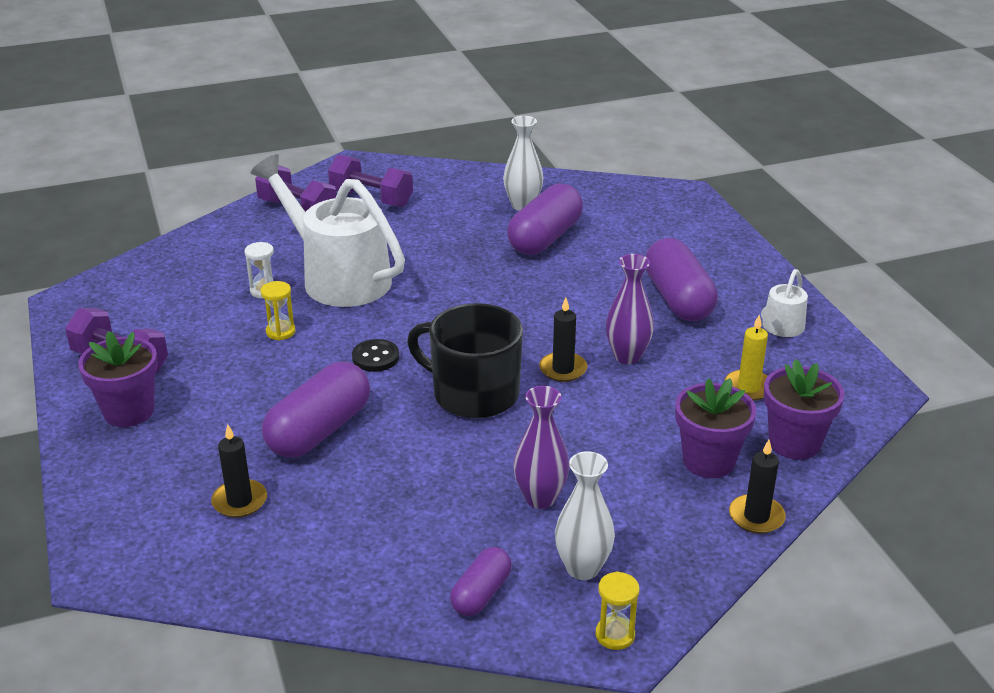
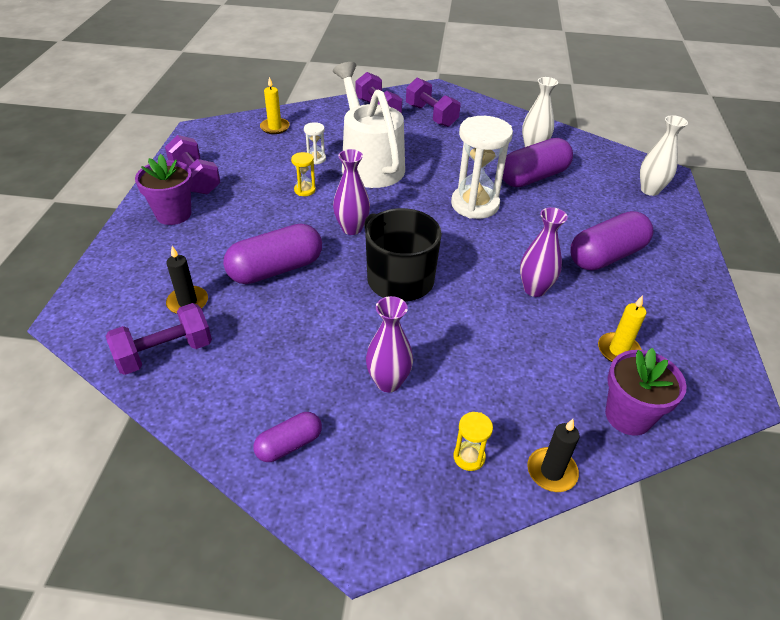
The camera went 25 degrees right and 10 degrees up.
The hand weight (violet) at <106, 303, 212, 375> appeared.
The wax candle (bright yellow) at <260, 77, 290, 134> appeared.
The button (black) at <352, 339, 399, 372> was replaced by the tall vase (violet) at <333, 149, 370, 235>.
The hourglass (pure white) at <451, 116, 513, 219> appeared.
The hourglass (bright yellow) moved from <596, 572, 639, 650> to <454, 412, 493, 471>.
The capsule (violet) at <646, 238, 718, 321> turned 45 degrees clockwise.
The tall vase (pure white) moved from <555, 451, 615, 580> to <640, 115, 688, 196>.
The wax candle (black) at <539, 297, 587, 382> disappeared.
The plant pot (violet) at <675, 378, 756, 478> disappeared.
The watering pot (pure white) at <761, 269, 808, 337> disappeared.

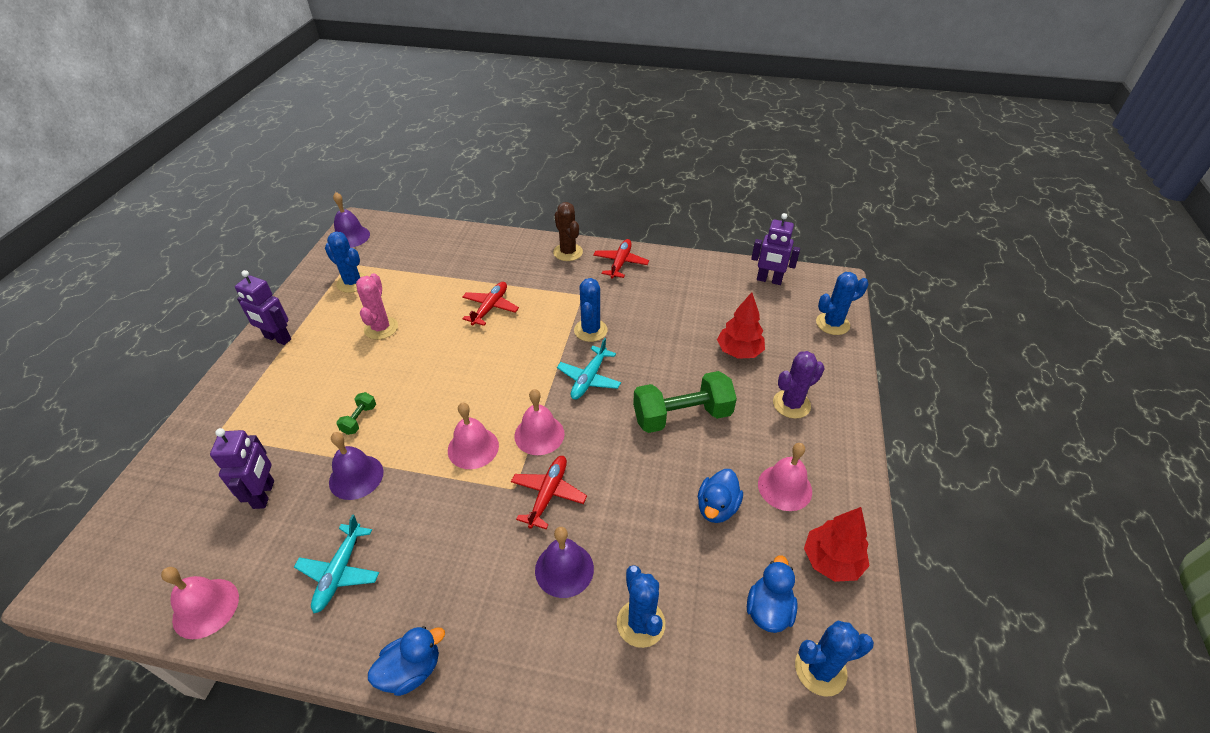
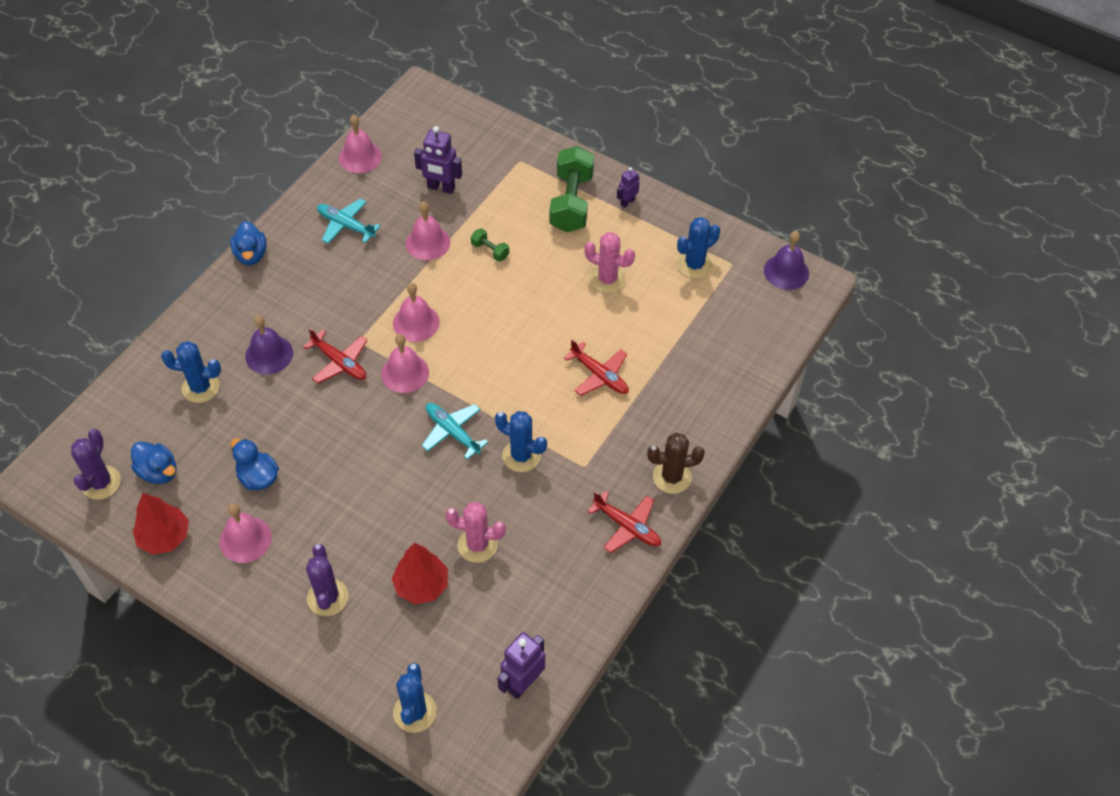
The camera went 110 degrees right and 10 degrees up.
The prickly plant (cobalt) at <795, 620, 874, 697> became the prickly plant (violet) at <71, 429, 121, 500>.
The hand bell (violet) at <329, 432, 383, 500> became the hand bell (rosy) at <406, 201, 450, 260>.
The prickly plant (rosy) at <445, 502, 506, 563> appeared.
The hand weight (green) moved from <633, 371, 737, 433> to <549, 146, 594, 232>.
The toy robot (violet) at <235, 270, 291, 345> changed to 0.59 times the size.

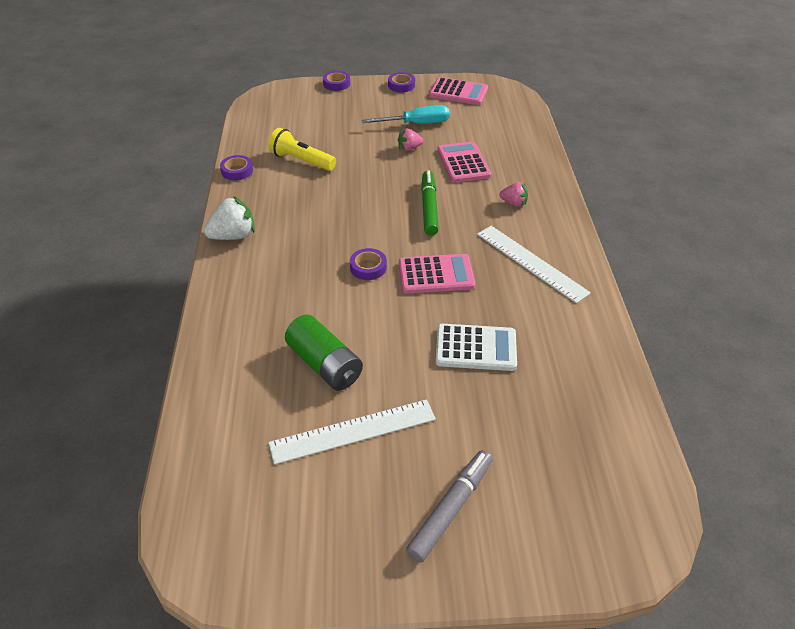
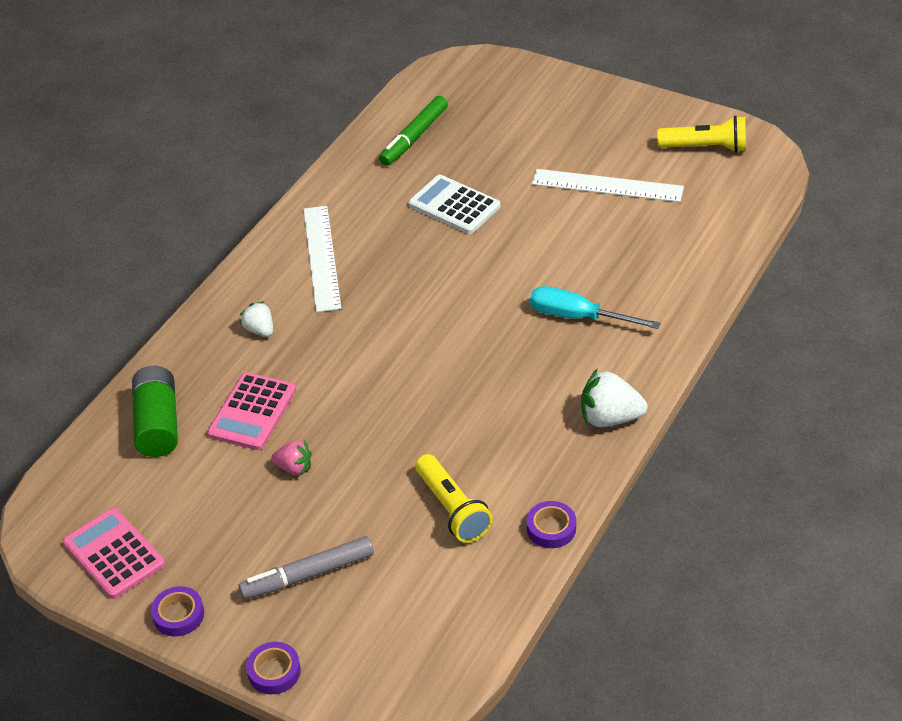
The camera went 145 degrees left and 0 degrees up.
The power cell (green) moved from <285, 315, 363, 391> to <132, 366, 178, 457>.
The marker pen (ash-grey) moved from <406, 450, 493, 563> to <239, 536, 374, 600>.
The toy strawberry (rosy) at <499, 182, 528, 207> became the toy strawberry (pure white) at <240, 301, 273, 337>.
The marker pen (green) moved from <421, 170, 439, 236> to <379, 96, 448, 166>.
The screwdriver (teal) moved from <362, 105, 450, 124> to <530, 286, 661, 329>.
The torch (bright yellow) at <657, 116, 746, 153> appeared.
The tape (violet) at <350, 248, 387, 280> disappeared.
The calculator (rosy) at <399, 254, 475, 294> disappeared.

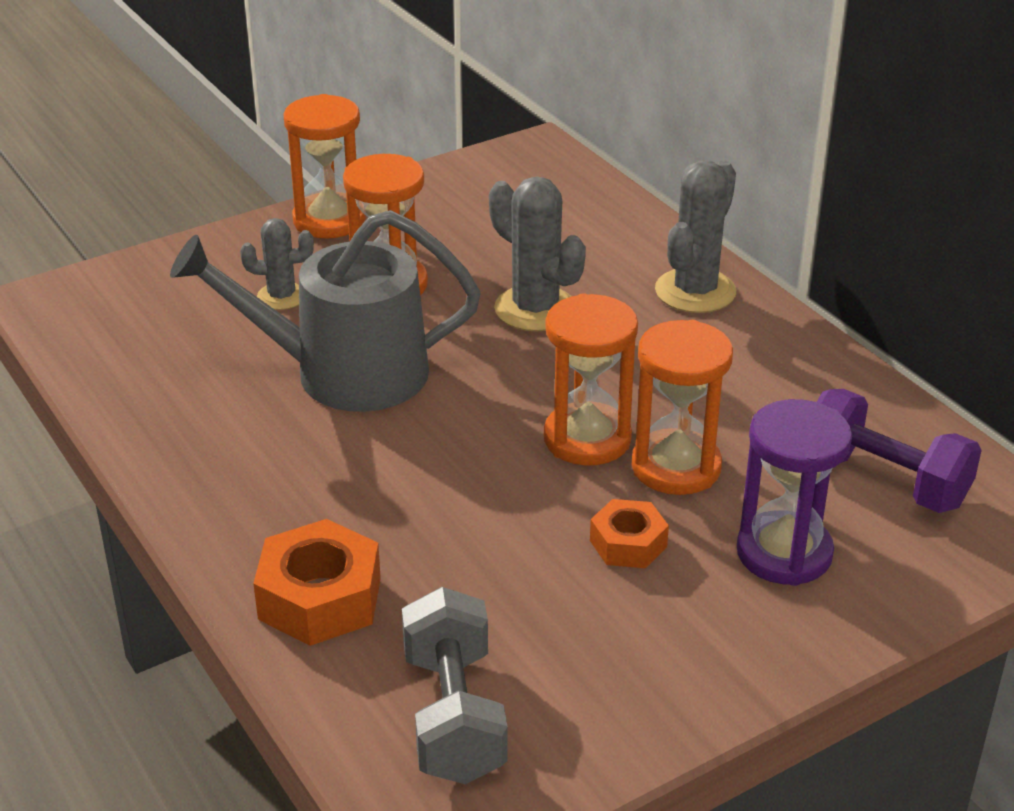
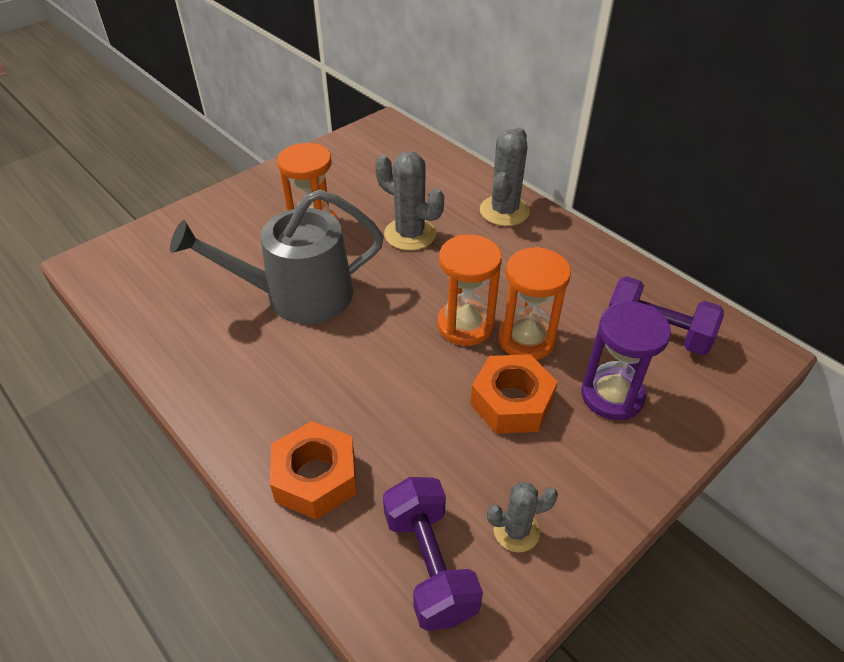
The camera went 10 degrees left and 10 degrees up.
The hand weight (ash-grey) at <402, 587, 508, 784> became the hand weight (violet) at <383, 477, 483, 631>.
The hexagon nut (orange) at <590, 499, 669, 568> changed to 1.63 times the size.
The prickly plant (ash-grey) moved from <240, 218, 314, 310> to <487, 482, 558, 552>.
The hourglass (orange) at <283, 94, 366, 238> disappeared.

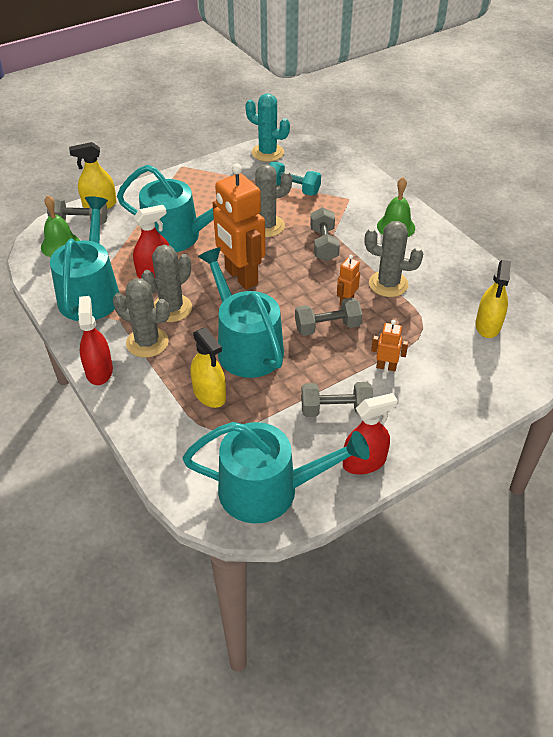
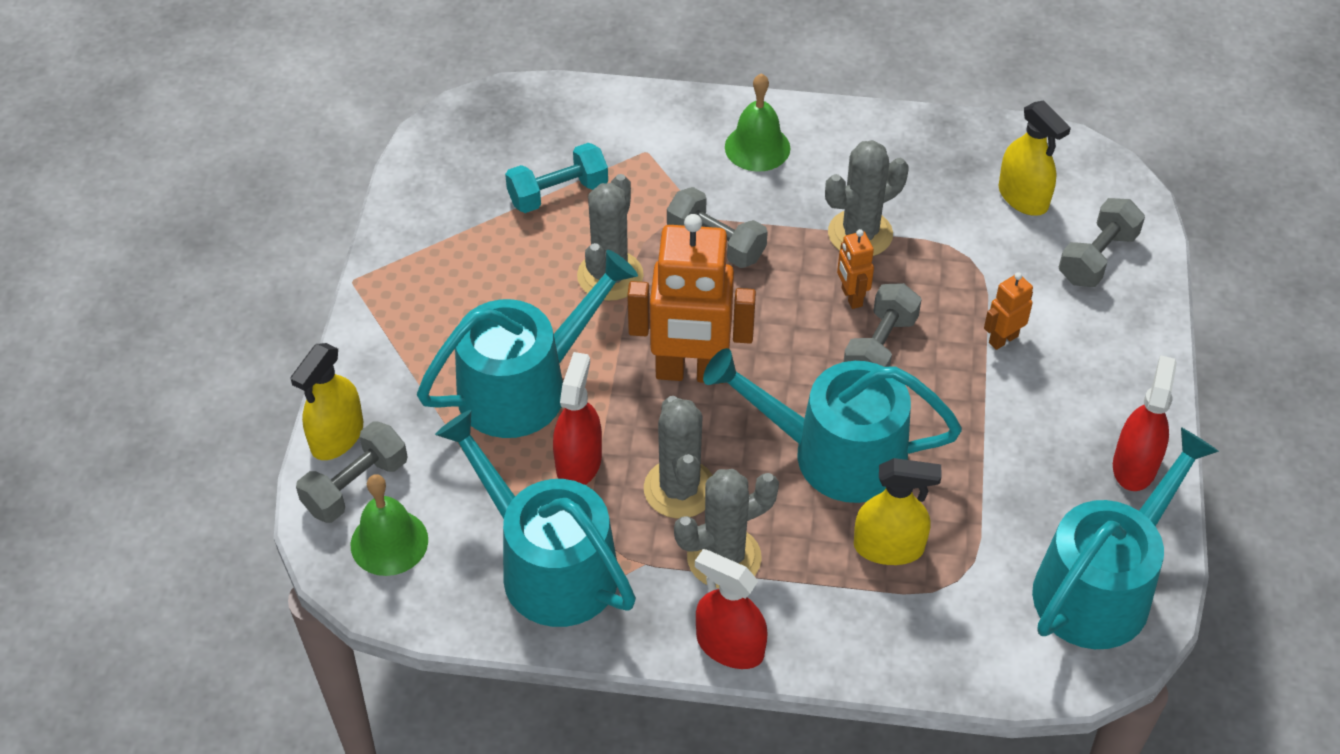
The camera went 50 degrees left and 5 degrees up.
The hand weight (ash-grey) moved from <301, 382, 373, 417> to <1059, 198, 1145, 287>.
The prickly plant (teal) at <245, 93, 290, 162> disappeared.

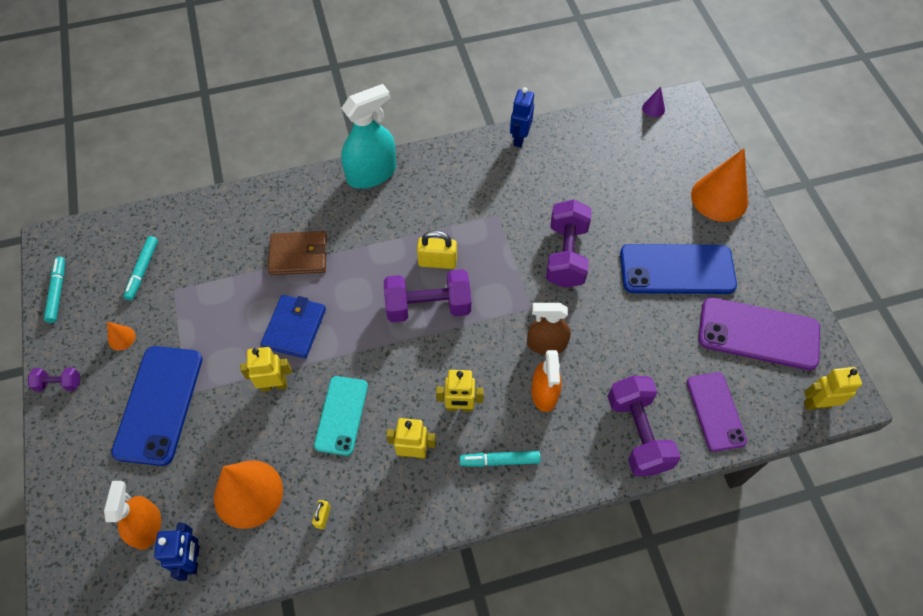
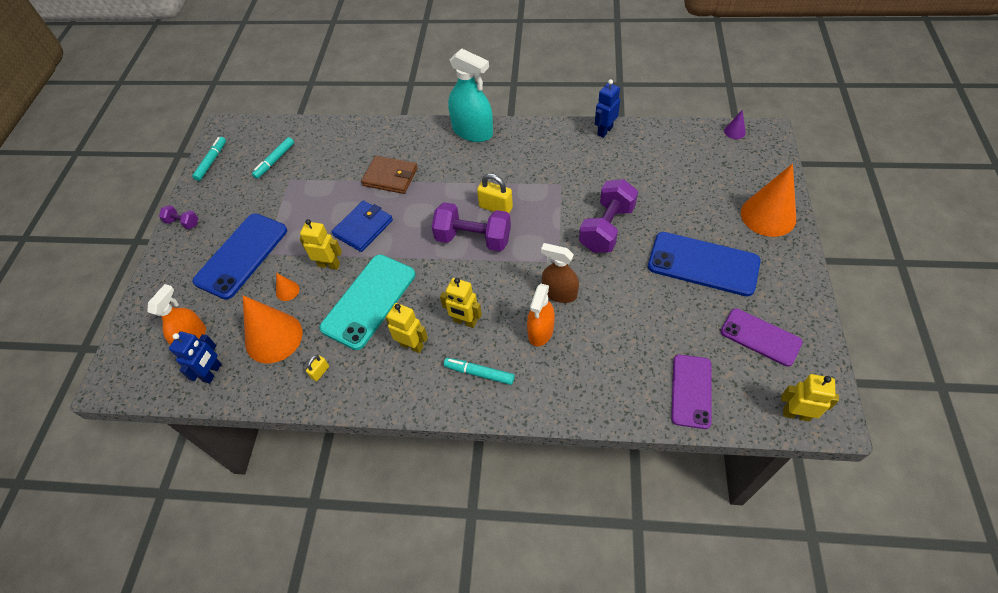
The camera went 25 degrees right and 5 degrees down.
The solid cone (orange) moved from <107, 322, 135, 350> to <276, 273, 299, 301>.
The phone (teal) at <314, 376, 368, 456> changed to 1.54 times the size.
The spray cleaner (teal) at <341, 84, 396, 189> turned 45 degrees clockwise.
The phone (violet) at <698, 297, 820, 370> changed to 0.65 times the size.
The hand weight (violet) at <607, 376, 681, 476> disappeared.

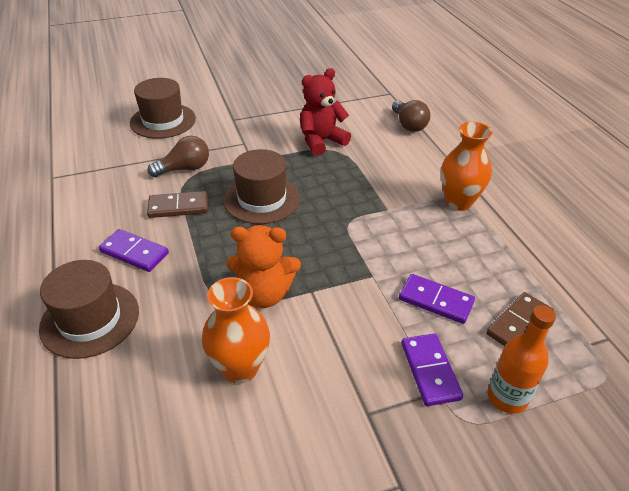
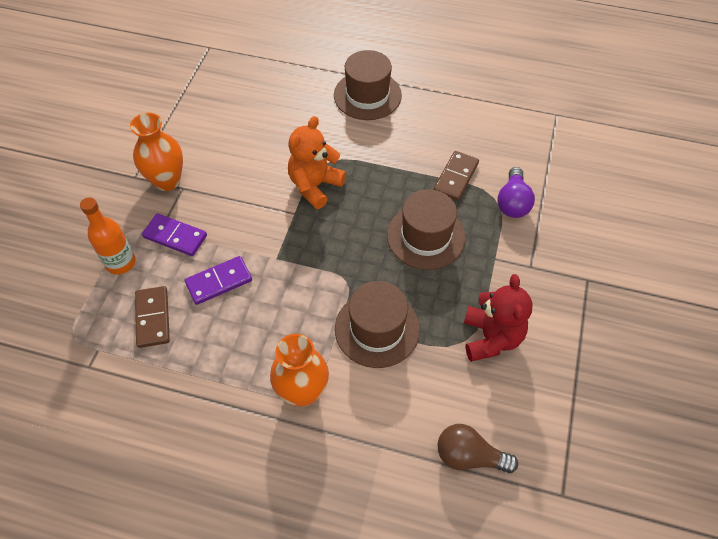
The camera went 125 degrees right and 15 degrees up.
The tall vase (orange) moved from <202, 277, 270, 384> to <130, 113, 183, 191>.
The hat (dark brown) moved from <130, 78, 196, 139> to <335, 281, 420, 368>.
The bulb (dark brown) at <148, 136, 209, 177> became the bulb (violet) at <497, 167, 535, 218>.
The domino (violet) at <99, 229, 169, 272> disappeared.

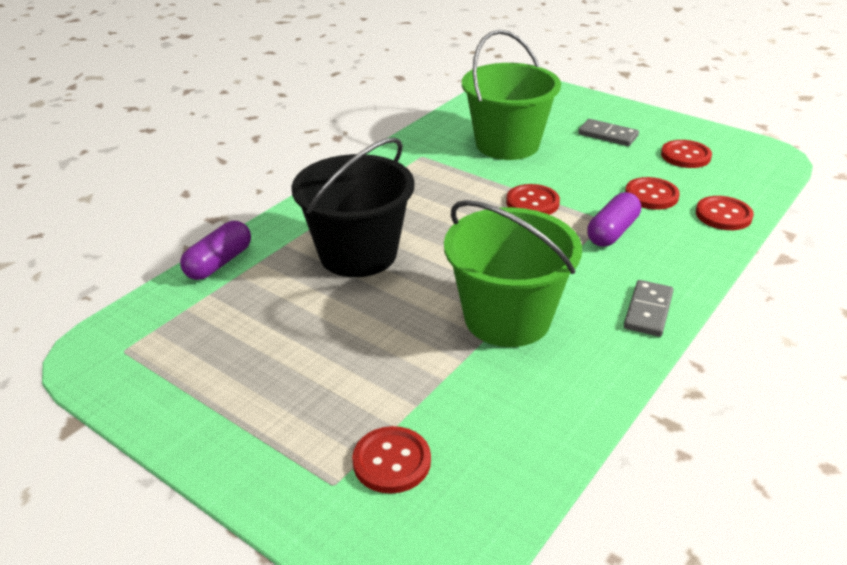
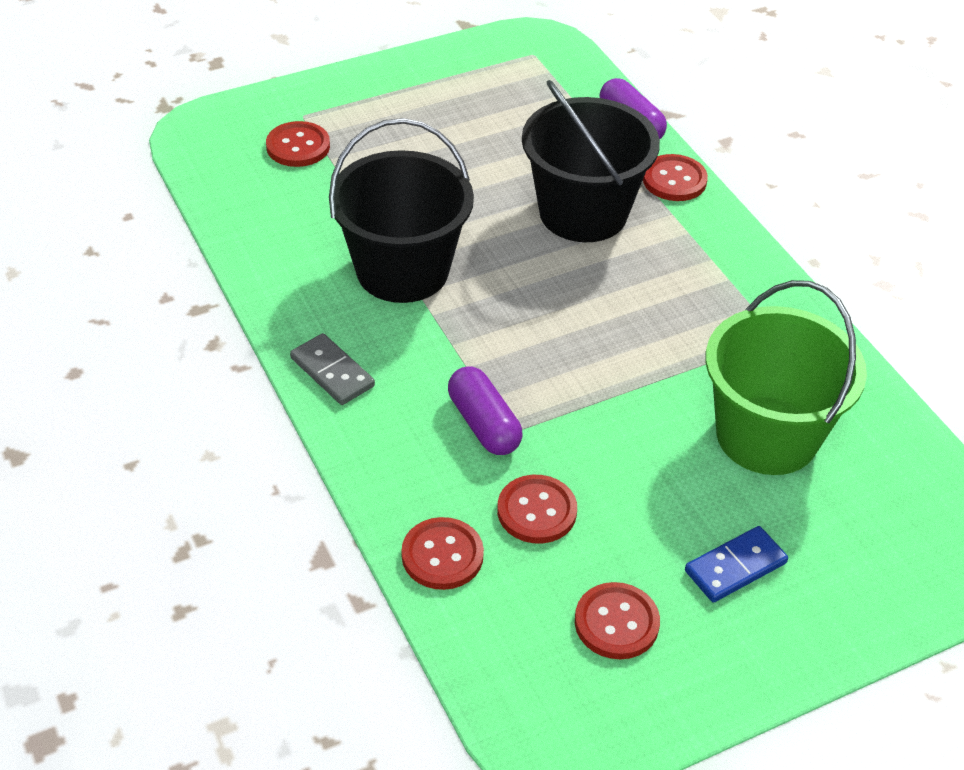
The camera went 115 degrees right and 10 degrees up.
The pail (green) at <444, 200, 582, 347> became the pail (black) at <329, 118, 474, 303>.
The button (red) moved from <506, 184, 560, 215> to <643, 154, 708, 201>.
The domino (ash-grey) at <578, 119, 639, 146> became the domino (cobalt) at <685, 526, 788, 602>.

